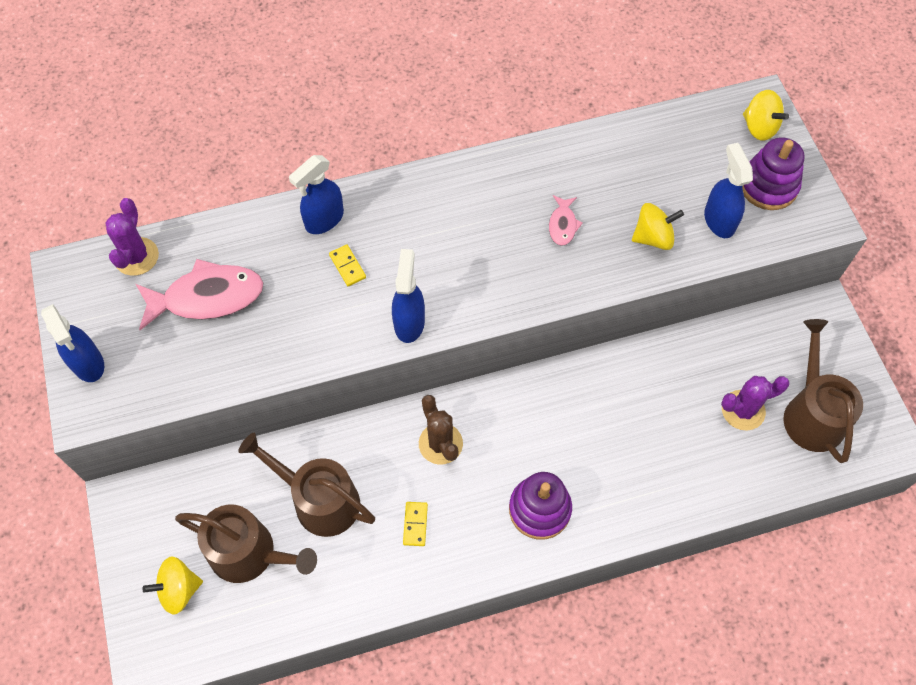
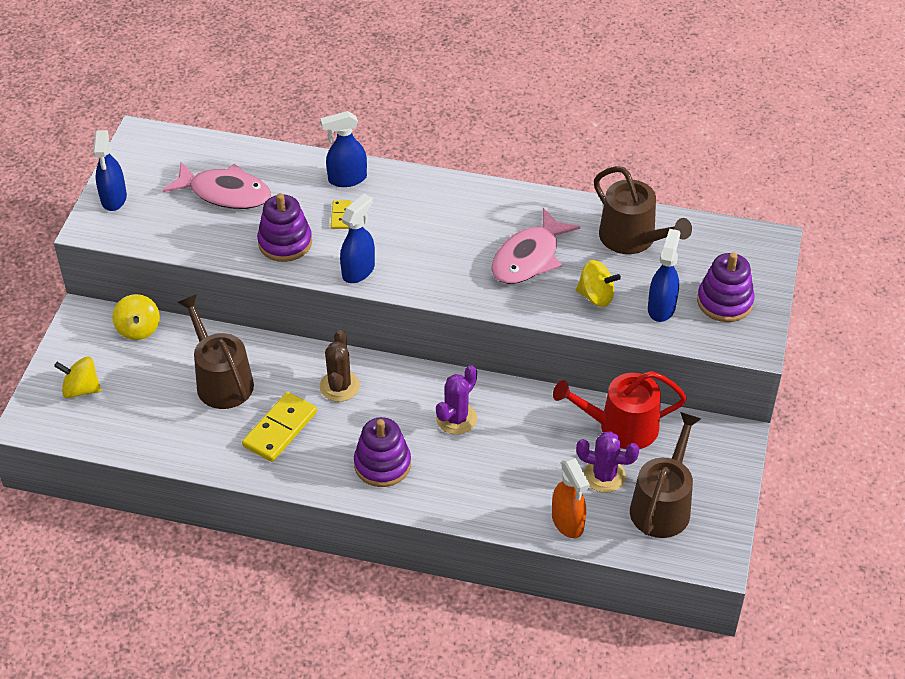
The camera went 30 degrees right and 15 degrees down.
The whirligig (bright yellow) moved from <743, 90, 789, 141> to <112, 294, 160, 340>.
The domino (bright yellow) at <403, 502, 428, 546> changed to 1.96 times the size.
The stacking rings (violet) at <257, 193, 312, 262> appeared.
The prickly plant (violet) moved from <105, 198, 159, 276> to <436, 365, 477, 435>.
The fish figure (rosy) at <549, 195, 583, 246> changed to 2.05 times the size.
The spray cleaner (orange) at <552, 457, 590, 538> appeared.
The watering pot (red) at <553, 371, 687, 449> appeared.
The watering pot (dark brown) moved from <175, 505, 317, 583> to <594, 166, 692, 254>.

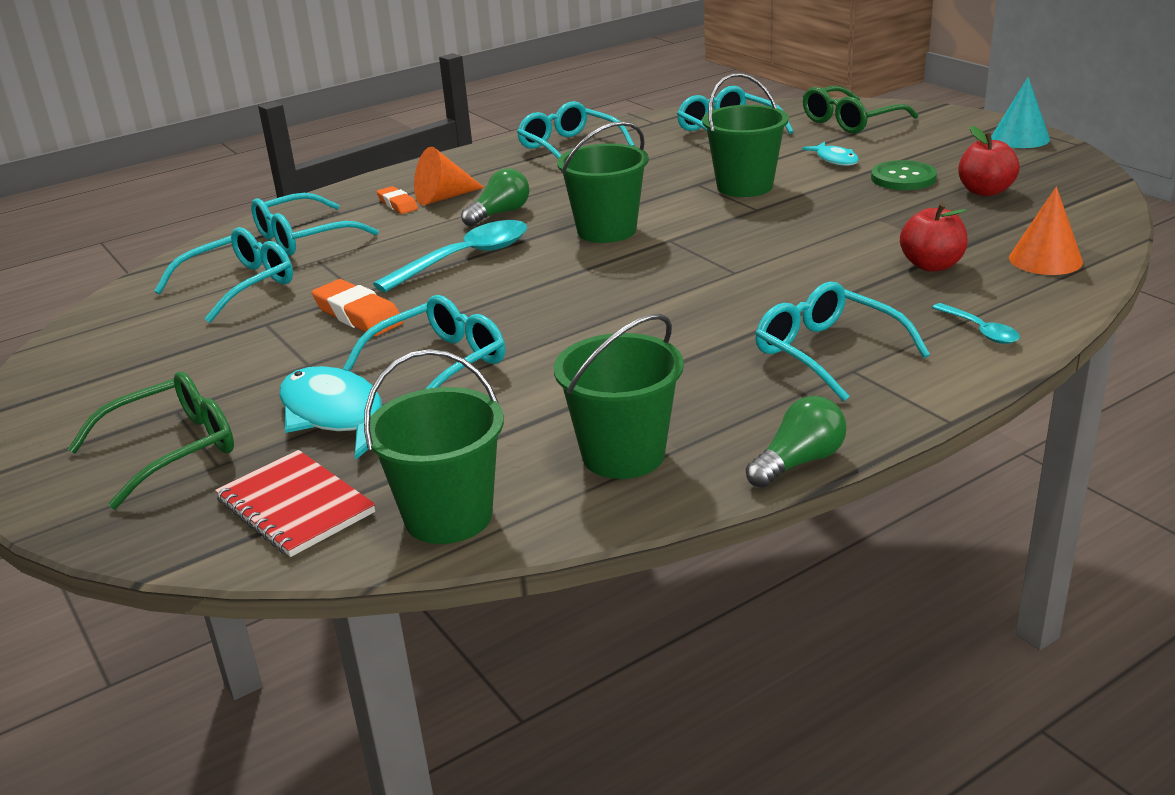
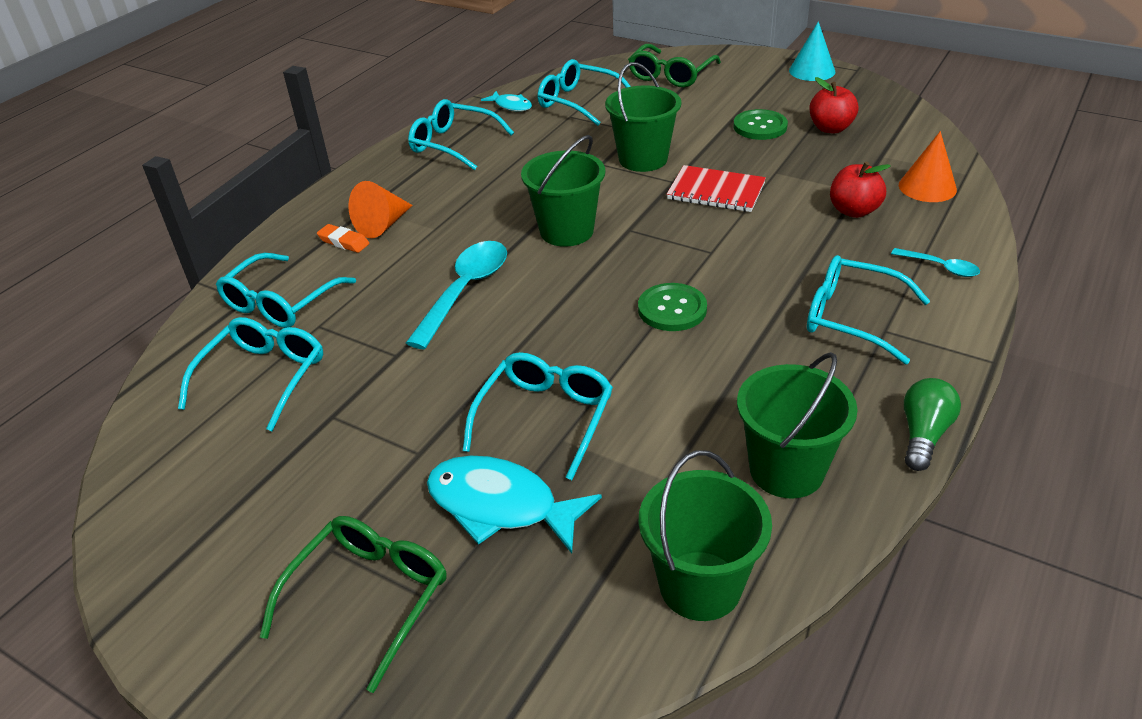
The camera went 25 degrees left and 10 degrees up.
The fish figure (teal) moved from <802, 142, 859, 166> to <481, 91, 532, 112>.
The button (green) at <638, 283, 707, 331> appeared.
The exercise book (red) moved from <215, 450, 375, 557> to <667, 165, 766, 212>.
The gum eraser (orange) at <312, 279, 404, 336> disappeared.
The bulb (green) at <461, 168, 529, 227> disappeared.

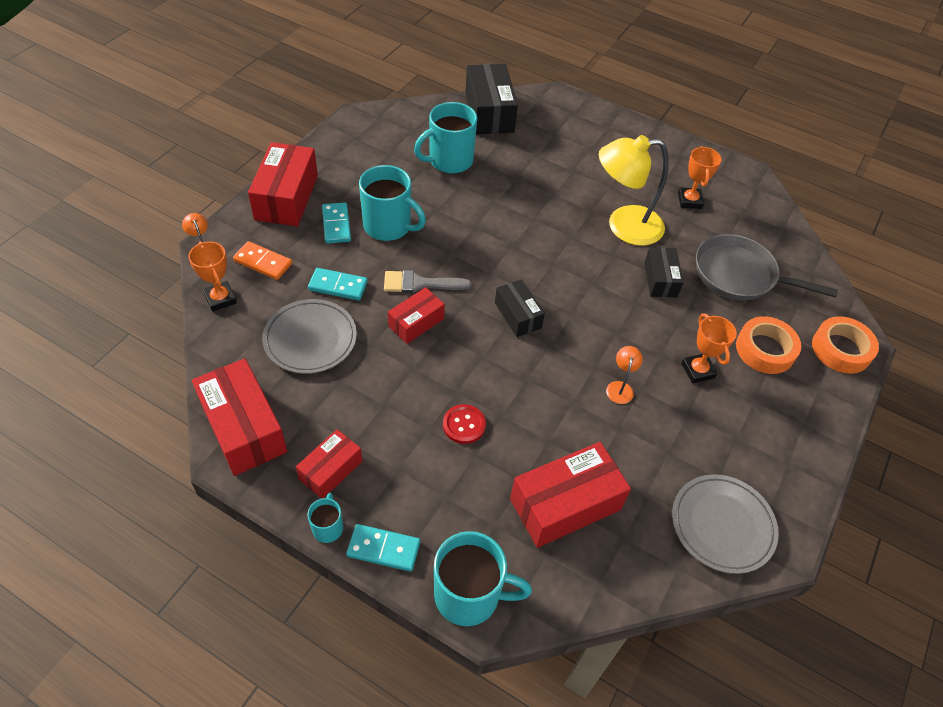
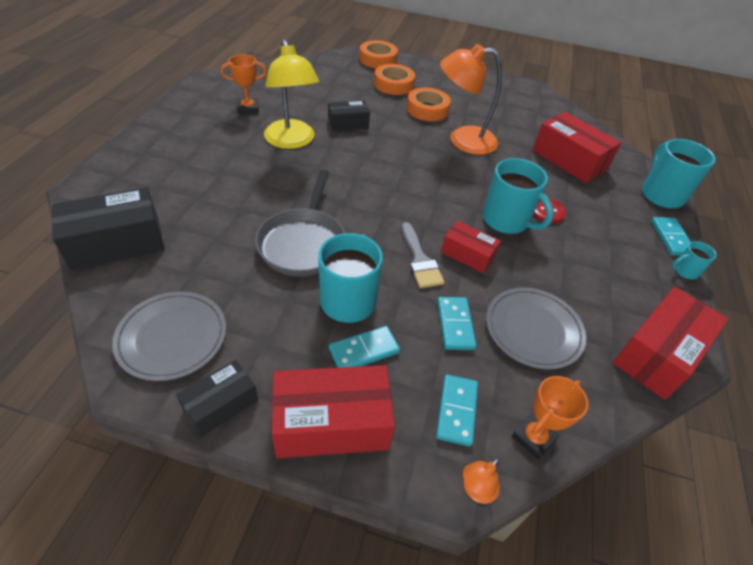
The camera went 105 degrees left and 5 degrees down.
The plate (ash-grey) moved from <672, 474, 779, 574> to <112, 292, 226, 381>.
The parcel (black) moved from <495, 279, 545, 337> to <176, 360, 258, 437>.
The frying pan (ash-grey) moved from <696, 234, 838, 300> to <255, 170, 345, 276>.
The trophy (orange) at <681, 313, 737, 383> was replaced by the tape (orange) at <407, 88, 451, 121>.
The domino (orange) at <233, 241, 292, 280> became the domino (teal) at <436, 375, 478, 446>.
The desk lamp (orange) at <606, 346, 643, 404> changed to 2.39 times the size.
The tea mug (teal) moved from <414, 102, 477, 173> to <483, 158, 554, 234>.
The parcel (red) at <296, 429, 362, 499> disappeared.

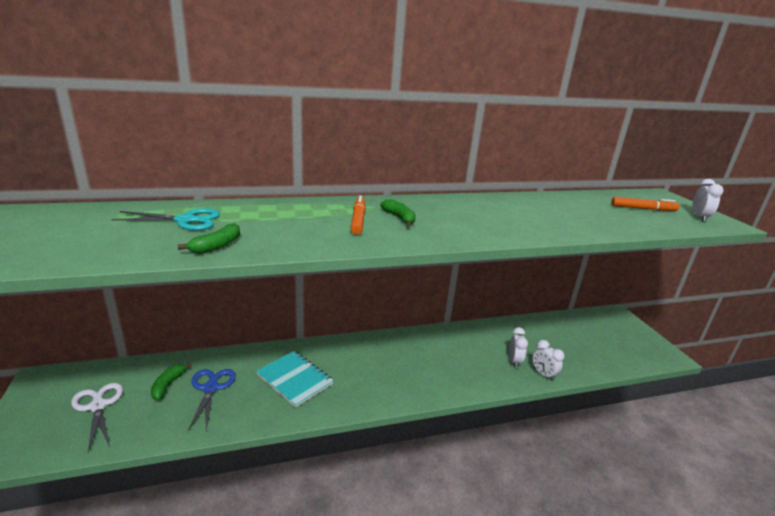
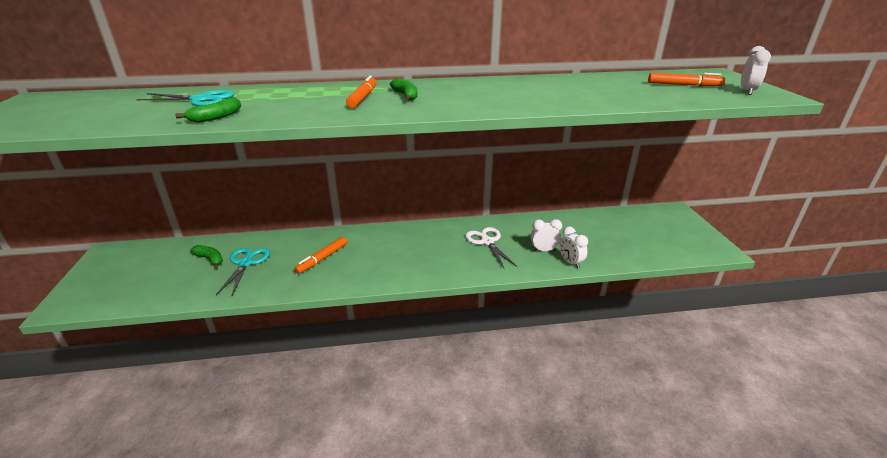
The camera went 10 degrees right and 5 degrees up.
The toy banana (green) at <151, 363, 192, 400> turned 105 degrees clockwise.
The shears (cobalt) at <188, 369, 236, 431> became the shears (teal) at <216, 248, 270, 295>.
The exercise book (teal) at <256, 351, 334, 407> was replaced by the marker pen (orange) at <294, 237, 347, 274>.
The shears (pure white) moved from <71, 383, 123, 452> to <465, 227, 517, 268>.
The bedside clock (pure white) at <509, 327, 528, 368> turned 105 degrees counterclockwise.

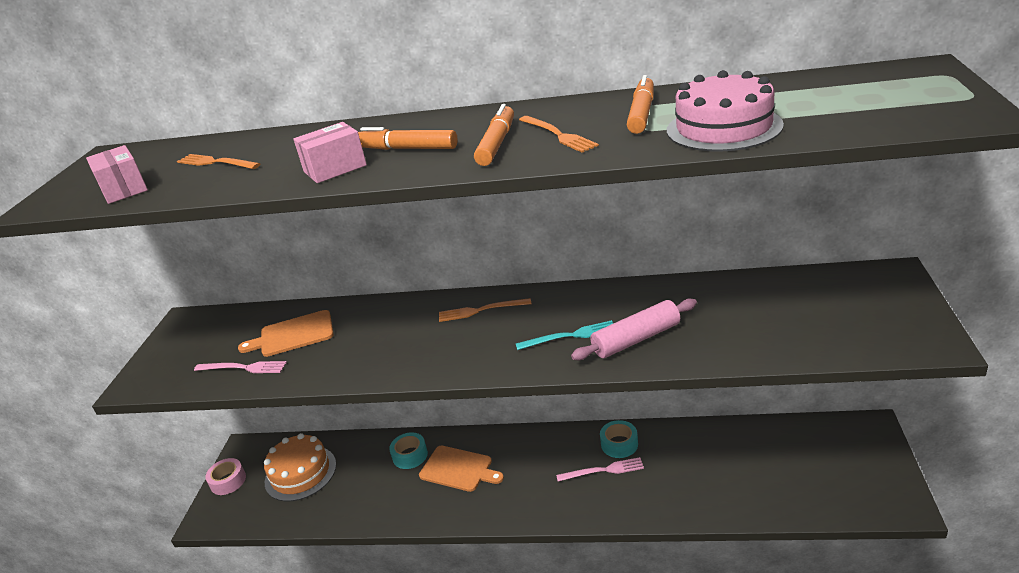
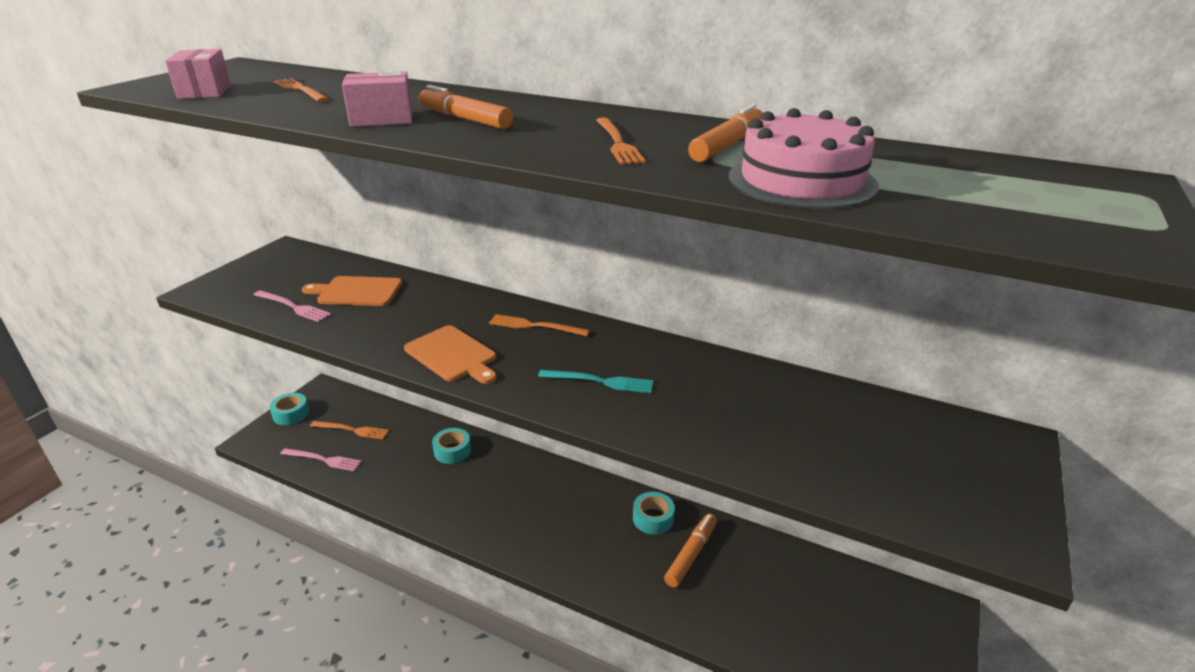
The camera went 15 degrees right and 0 degrees up.
The tape (rosy) at <205, 458, 246, 495> became the tape (teal) at <269, 393, 309, 425>.
The dinner fork (rosy) moved from <556, 457, 644, 482> to <280, 448, 362, 471>.
The gateau (orange) at <264, 433, 336, 501> was replaced by the dinner fork (orange) at <310, 421, 389, 440>.
The chopping board (orange) moved from <419, 446, 504, 492> to <404, 325, 496, 384>.
The marker pen (orange) moved from <474, 104, 514, 166> to <664, 514, 717, 587>.
The dough roller (rosy) at <571, 298, 697, 360> disappeared.

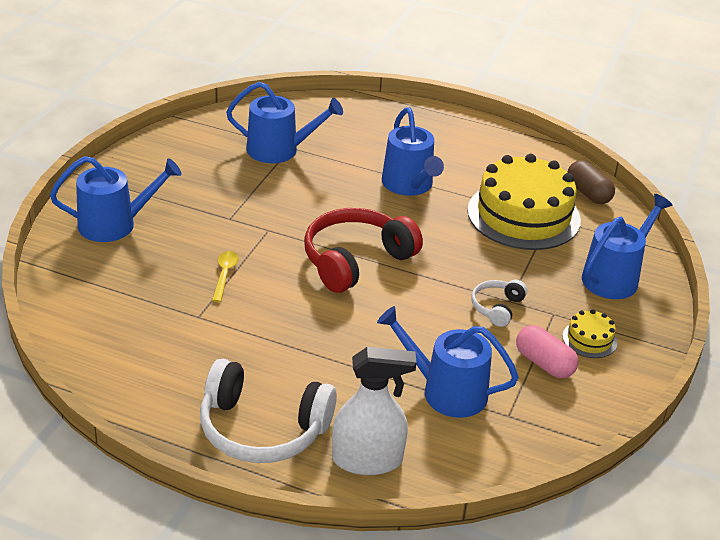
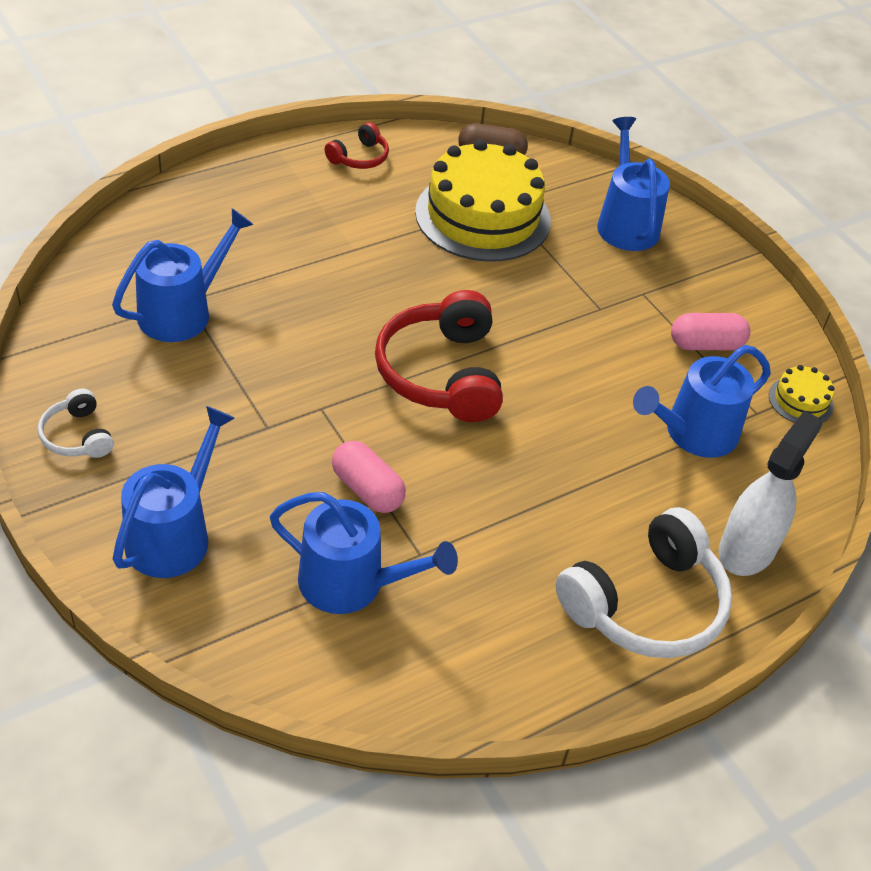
The camera went 55 degrees left and 10 degrees up.
The headphones (pure white) moved from <471, 280, 527, 327> to <38, 389, 114, 458>.
The watering pot (cobalt) moved from <382, 107, 444, 196> to <270, 492, 458, 614>.
The headphones (red) at <325, 122, 389, 169> appeared.
The teaspoon (bright yellow) at <212, 251, 239, 302> was replaced by the capsule (rosy) at <332, 441, 406, 513>.
The gateau (bright yellow) moved from <562, 309, 617, 358> to <769, 365, 835, 423>.

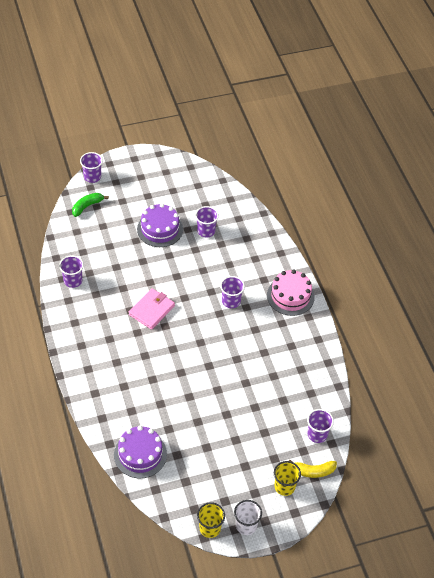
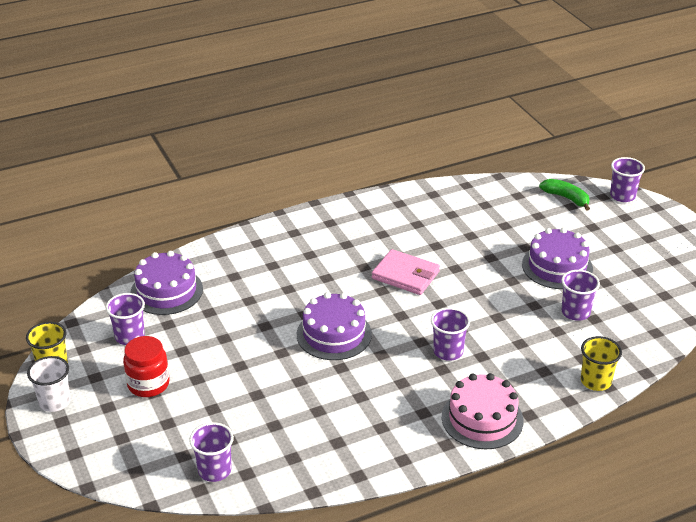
The camera went 85 degrees right and 15 degrees down.
The beaker (violet) moved from <59, 255, 84, 288> to <106, 293, 145, 345>.
The preserve jar (red) at <123, 336, 170, 397> appeared.
The gateau (violet) at <297, 292, 372, 360> appeared.
The beaker (bright yellow) moved from <274, 461, 301, 496> to <581, 336, 622, 391>.
The toy banana (bright yellow) at <289, 460, 337, 478> disappeared.

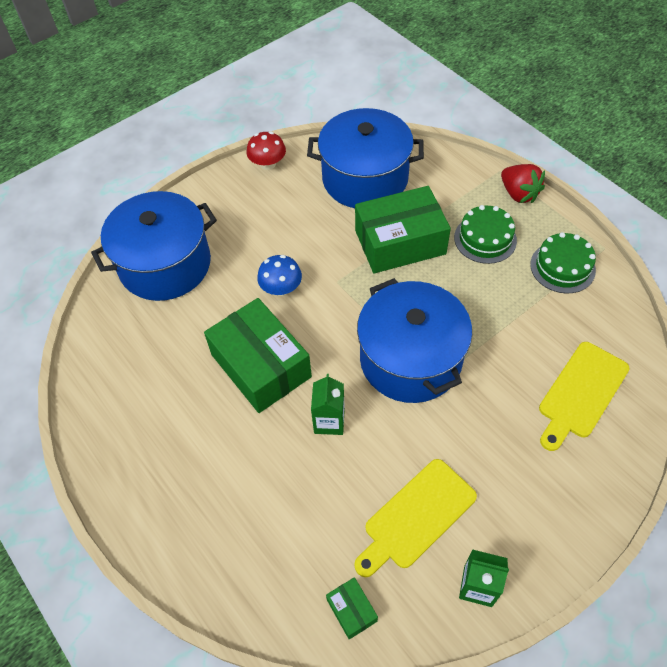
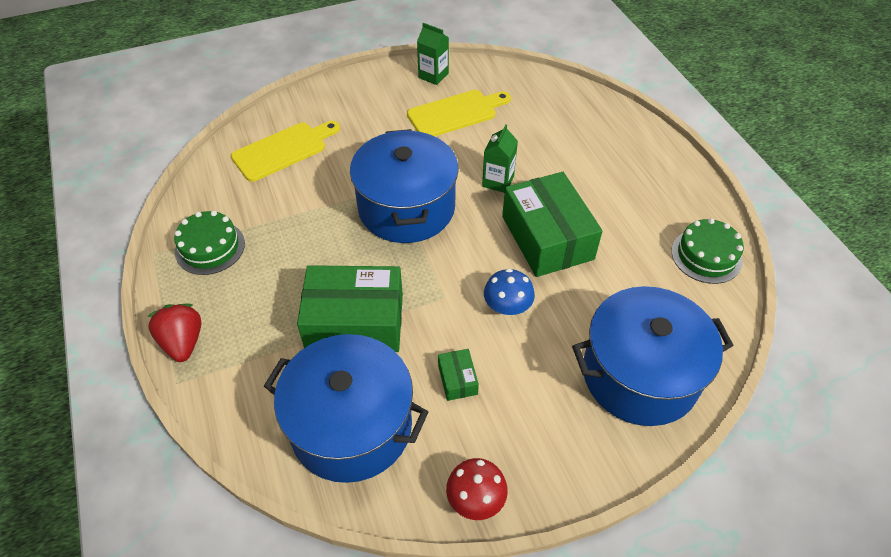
The camera went 165 degrees left and 5 degrees down.
The parcel (green) moved from <326, 577, 378, 639> to <438, 349, 479, 401>.
The gateau (green) moved from <454, 205, 517, 264> to <671, 218, 744, 284>.

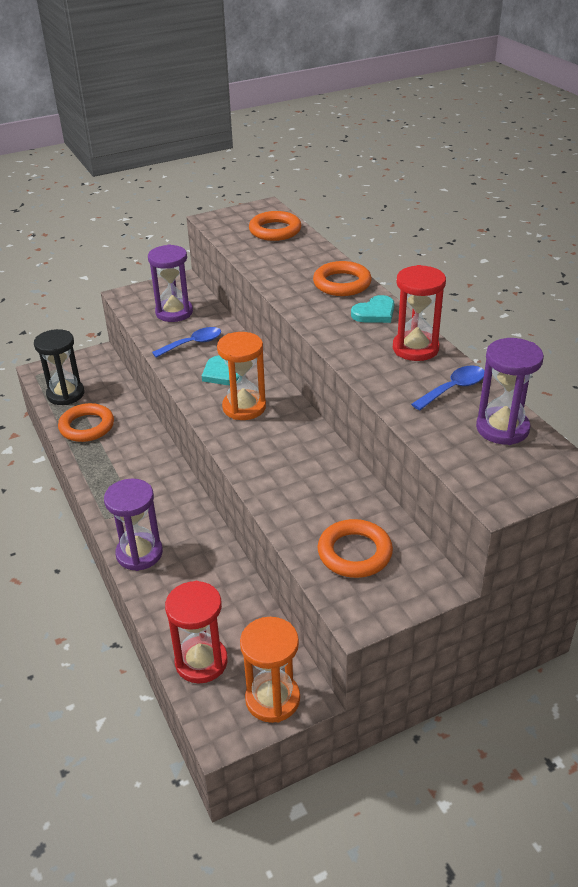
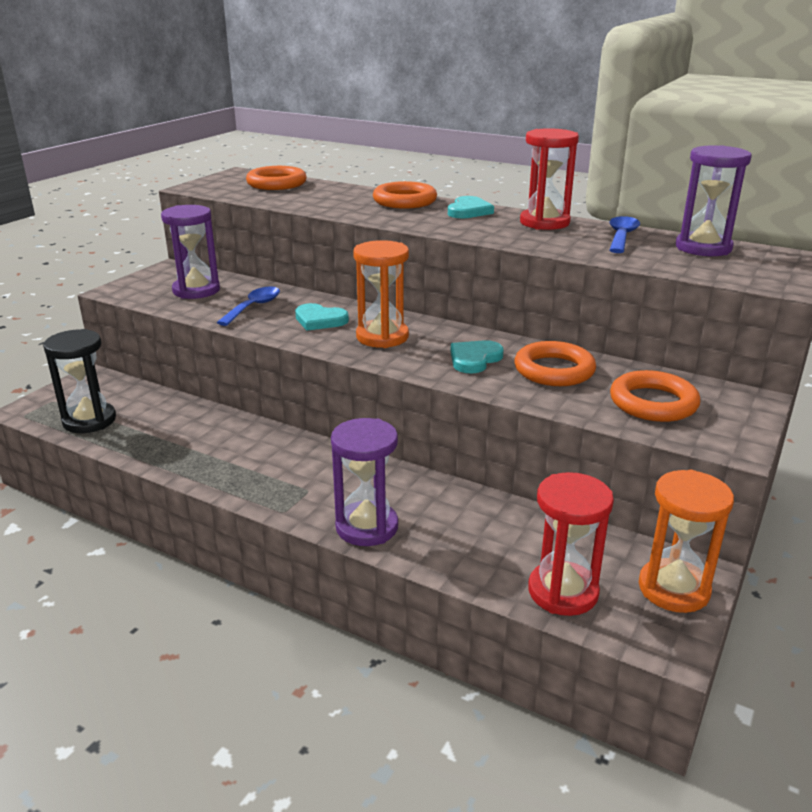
The camera went 35 degrees left and 10 degrees down.
The heart shape (teal) at <451, 340, 503, 374> appeared.
The hoop (orange) moved from <58, 403, 114, 442> to <514, 341, 596, 386>.

